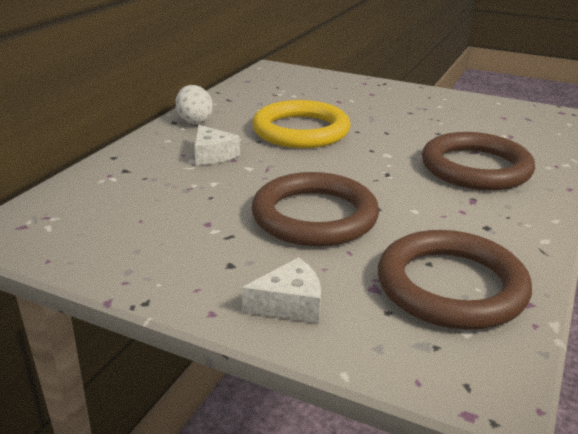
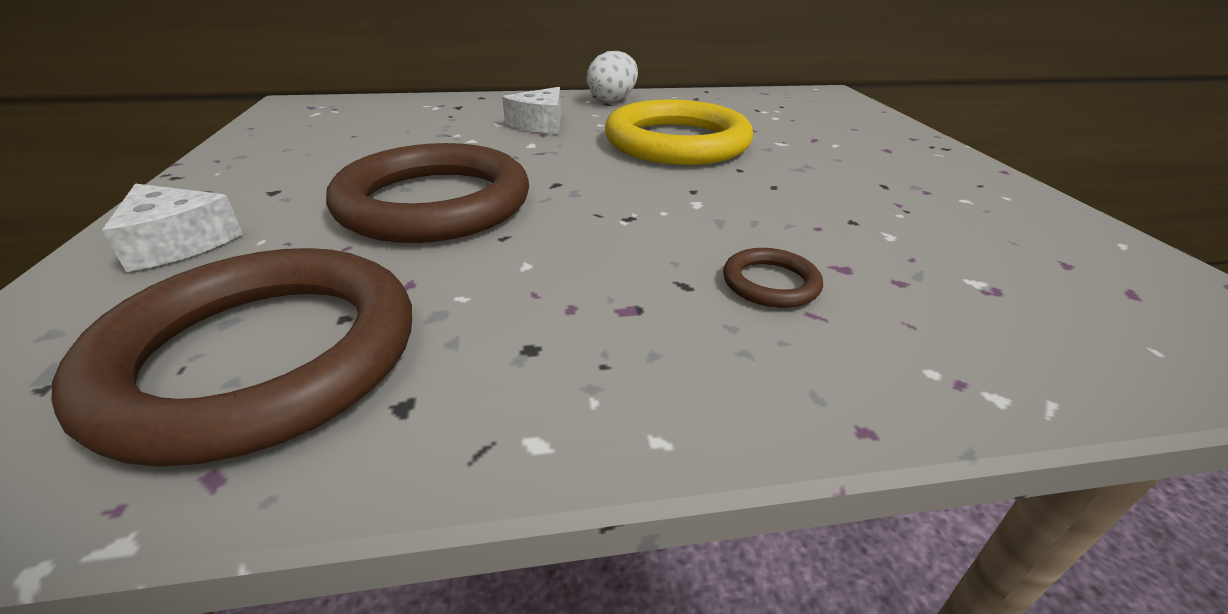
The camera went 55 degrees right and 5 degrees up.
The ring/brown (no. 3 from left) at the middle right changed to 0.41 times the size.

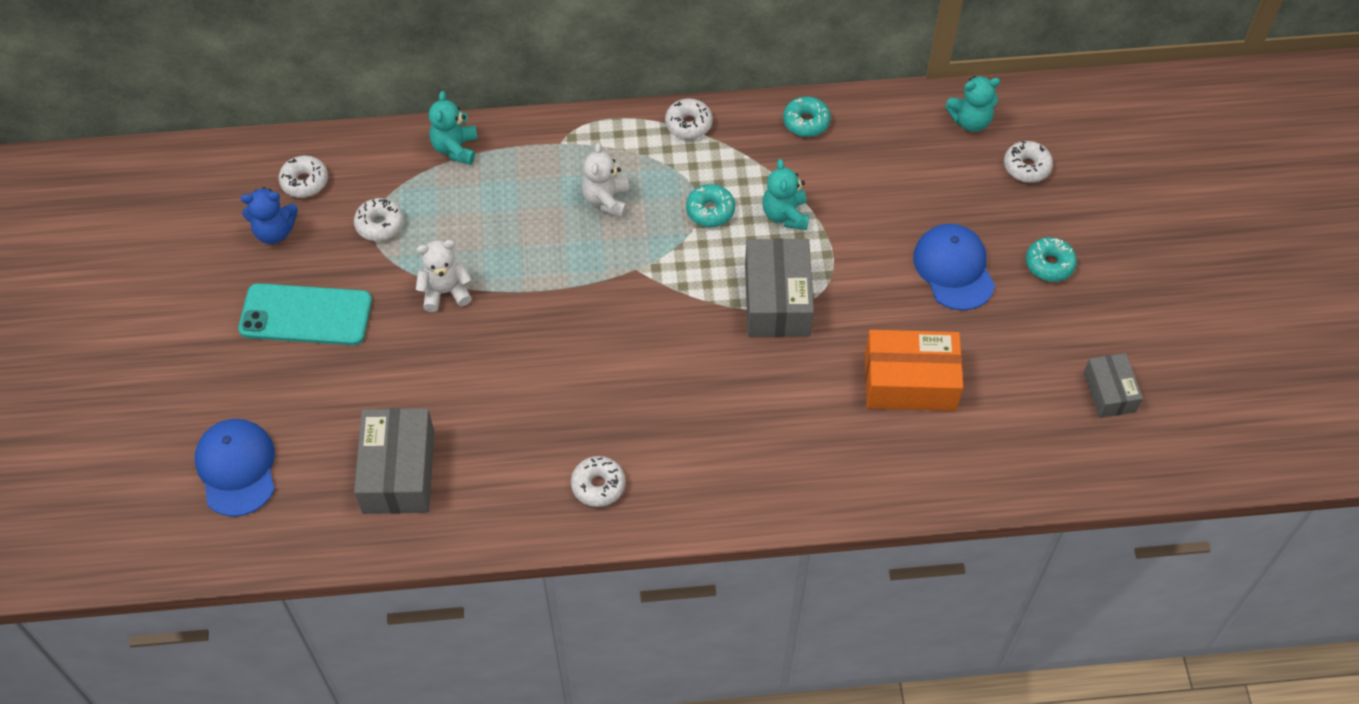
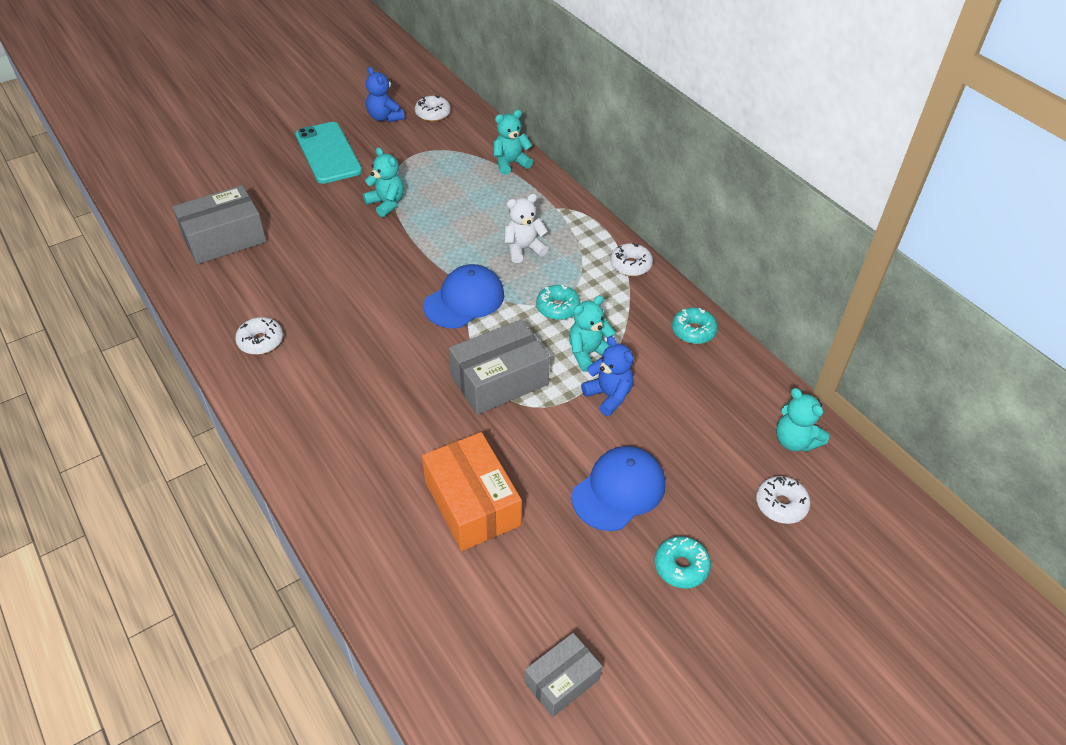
The camera went 60 degrees right and 10 degrees down.
The donut/white (no. 2 from left) at the top left disappeared.
The teddy bear/blue (no. 2 from left) at the centre appeared.
The cap/blue (no. 1 from left) moved from the middle left to the centre.
The teddy bear/white (no. 1 from left) at the middle left became the teddy bear/turquoise (no. 1 from left) at the top centre.

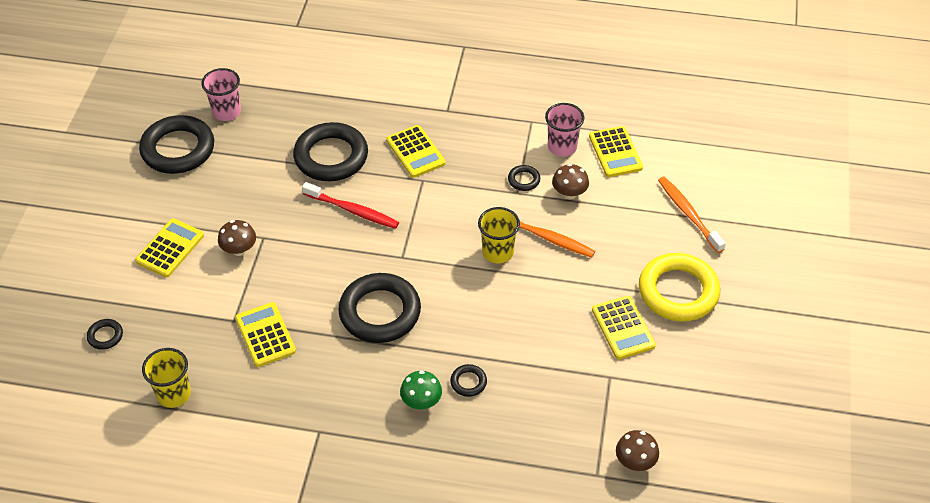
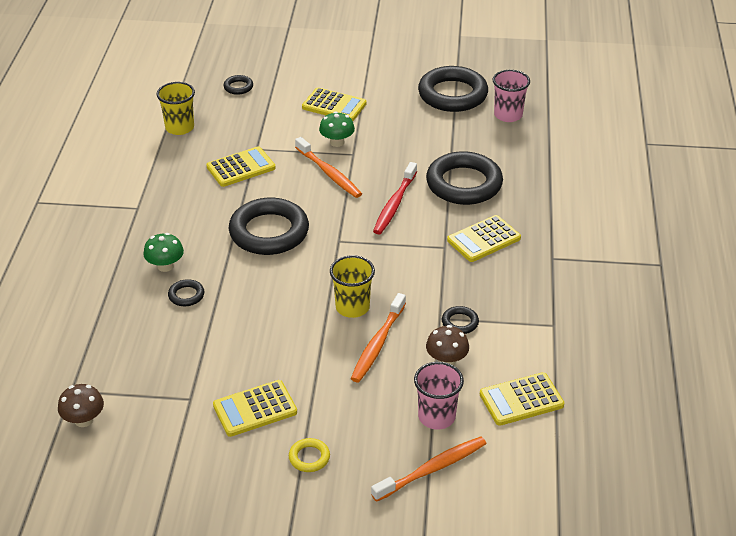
The camera went 85 degrees right and 10 degrees down.
The toothbrush/orange (no. 1 from left) at the top centre appeared.
The cup/pink (no. 2 from left in the first image) moved from the top centre to the bottom centre.
The mushroom/brown (no. 1 from left) at the middle left became the mushroom/green (no. 2 from left) at the top centre.
The ring/yellow at the middle right changed to 0.43 times the size.

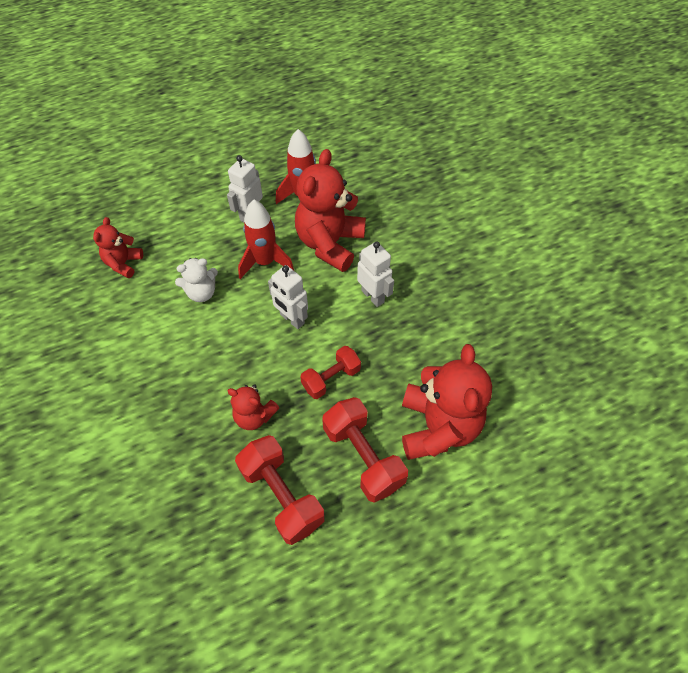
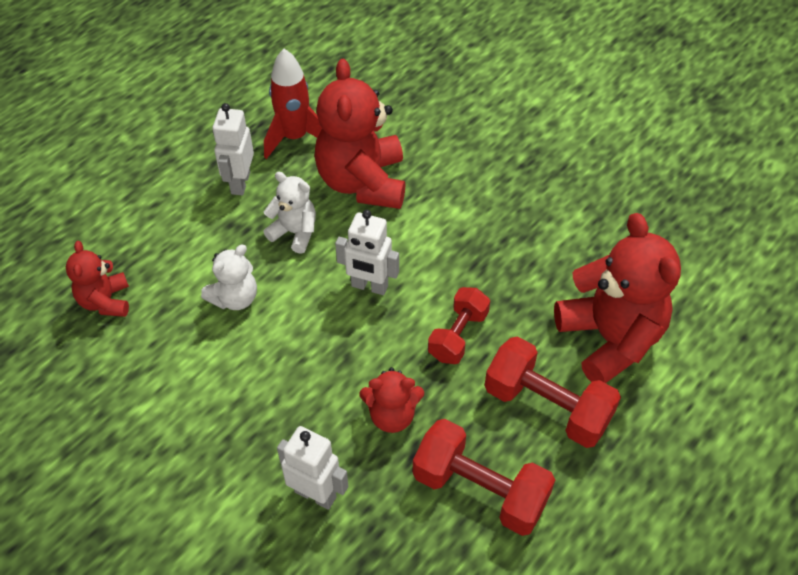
The camera went 25 degrees left and 5 degrees down.
The robot/white (no. 3 from left in the first image) moved from the centre to the bottom centre.
The rocket/red (no. 1 from left) at the centre was replaced by the teddy bear/white (no. 2 from left) at the centre.

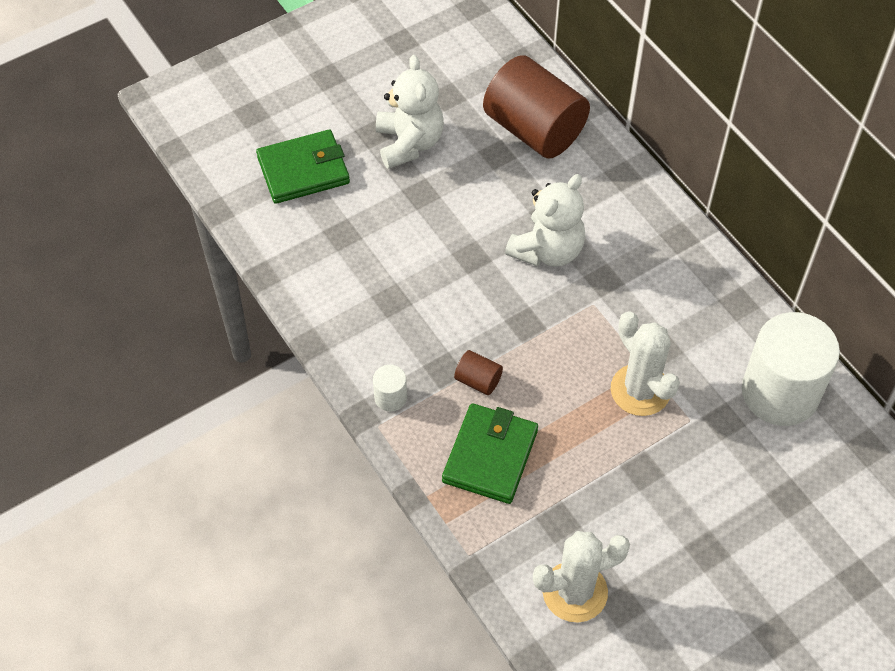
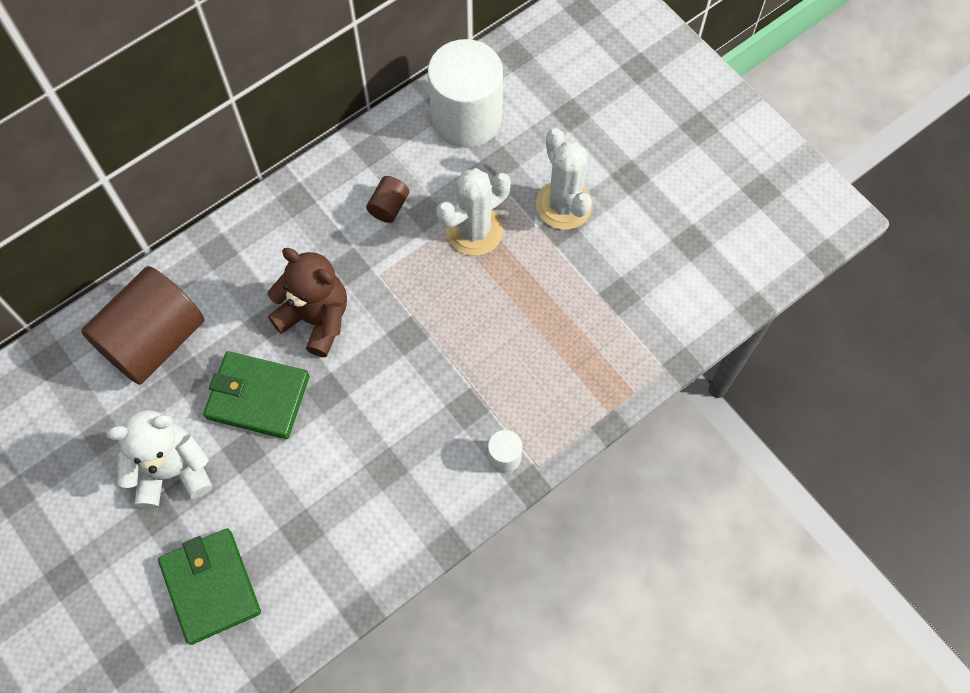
The camera went 95 degrees left and 10 degrees up.
The wallet/green (no. 2 from left) moved from the bottom centre to the middle left.
The cylinder/brown (no. 1 from left in the first image) moved from the centre to the top centre.
The cactus/white (no. 1 from left in the first image) moved from the bottom centre to the top centre.
The teddy bear/white (no. 2 from left) at the top centre became the teddy bear/brown at the middle left.

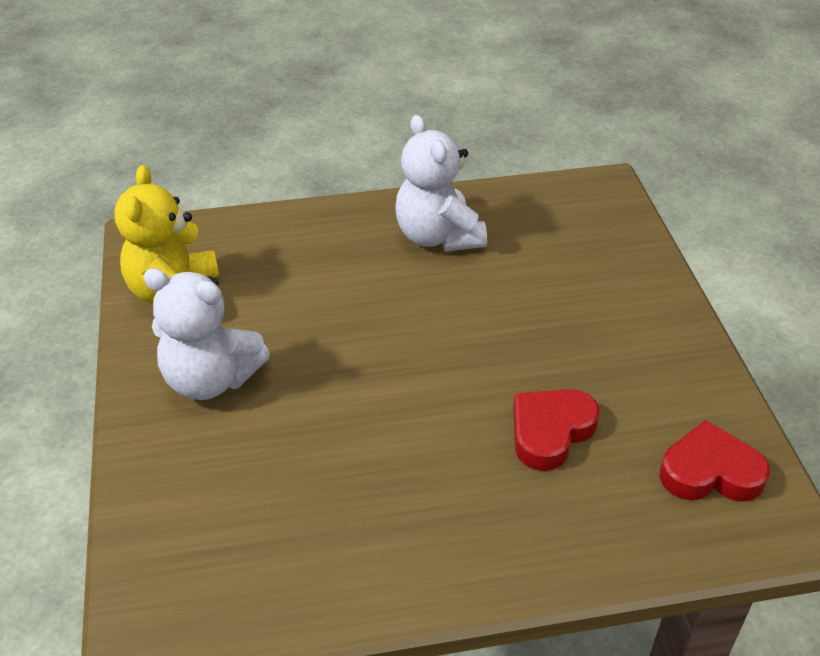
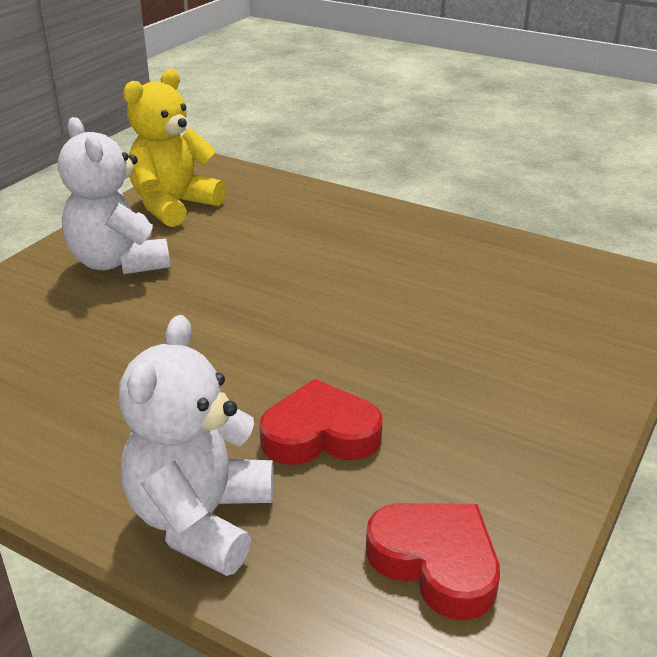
The camera went 40 degrees right and 10 degrees down.
The teddy bear/white (no. 2 from left) moved from the top centre to the bottom left.

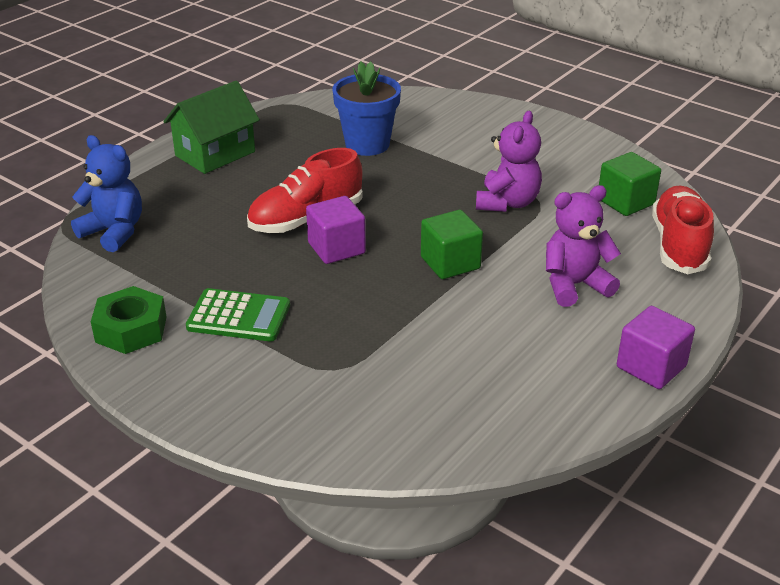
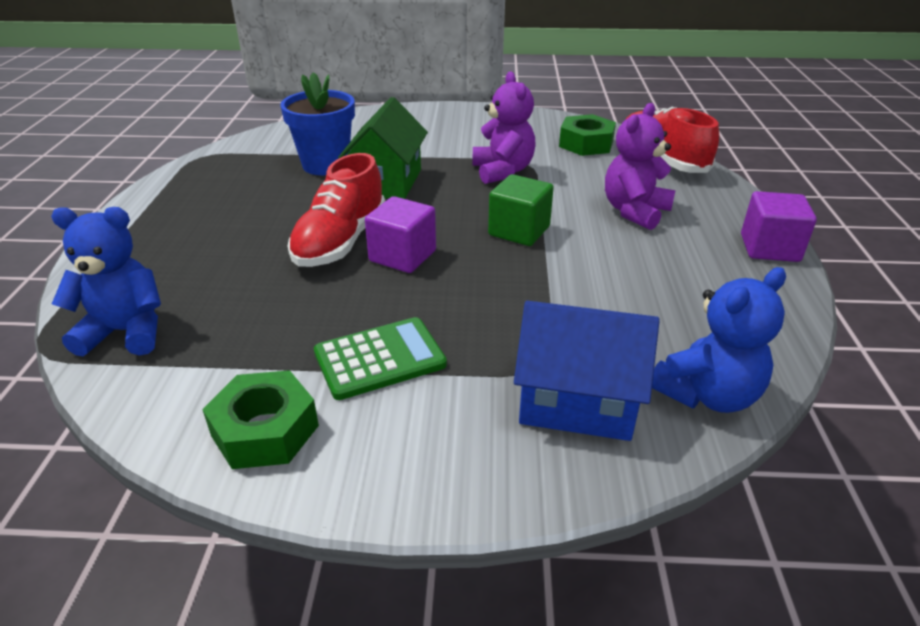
The camera went 35 degrees left and 0 degrees up.
The house/blue at the centre appeared.
The teddy bear/blue (no. 2 from left) at the middle right appeared.
The house/green moved from the top left to the top centre.
The cube/green (no. 2 from left) at the top right was replaced by the nut/green (no. 2 from left) at the top centre.

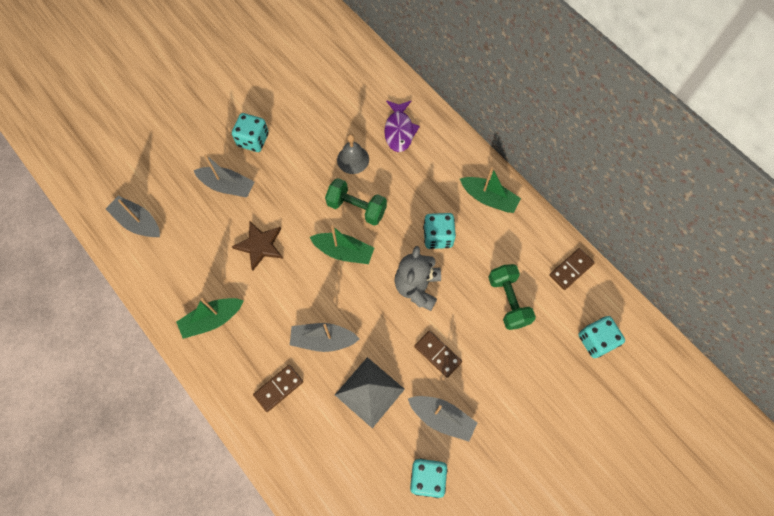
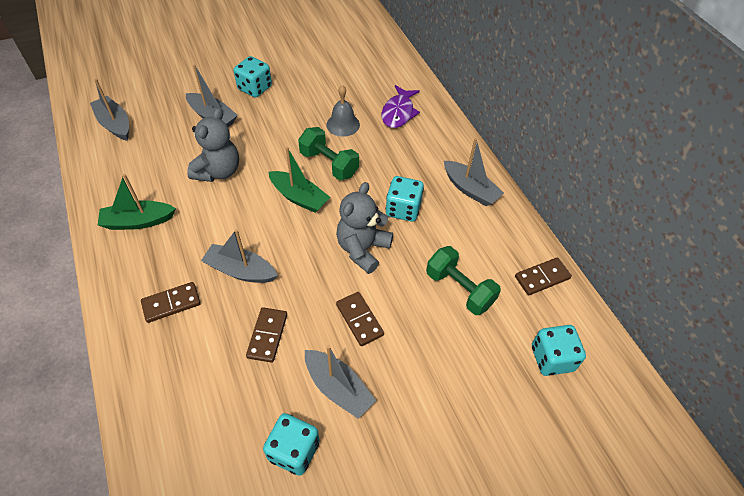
The camera went 15 degrees right and 15 degrees down.
The star/brown at the middle left was replaced by the teddy bear/grey (no. 1 from left) at the top left.
The pyramid/grey at the bottom centre was replaced by the domino/brown (no. 2 from left) at the bottom centre.
The boat/green (no. 3 from left) at the centre became the boat/grey (no. 5 from left) at the centre.
The dumbbell/green (no. 2 from left) at the centre turned 45 degrees counterclockwise.

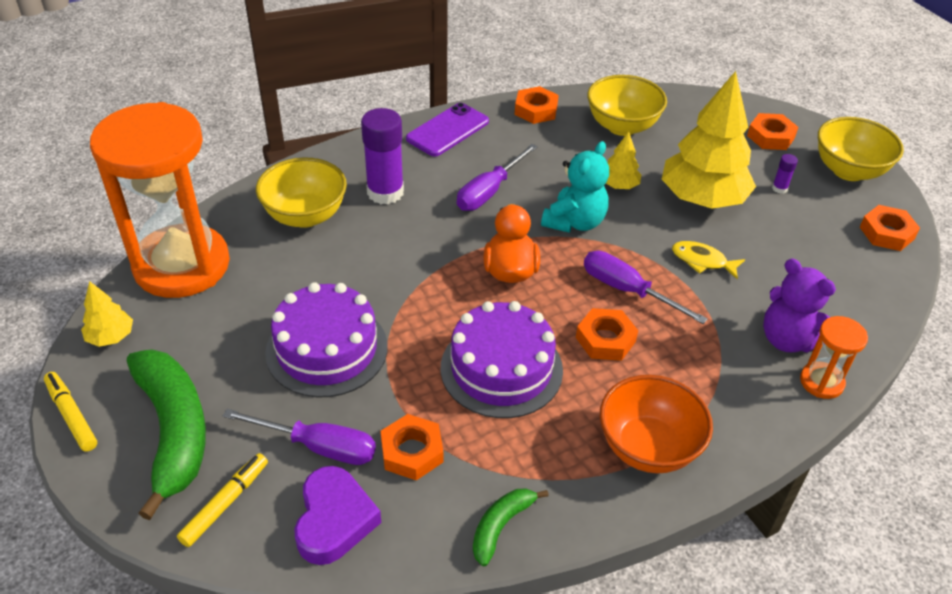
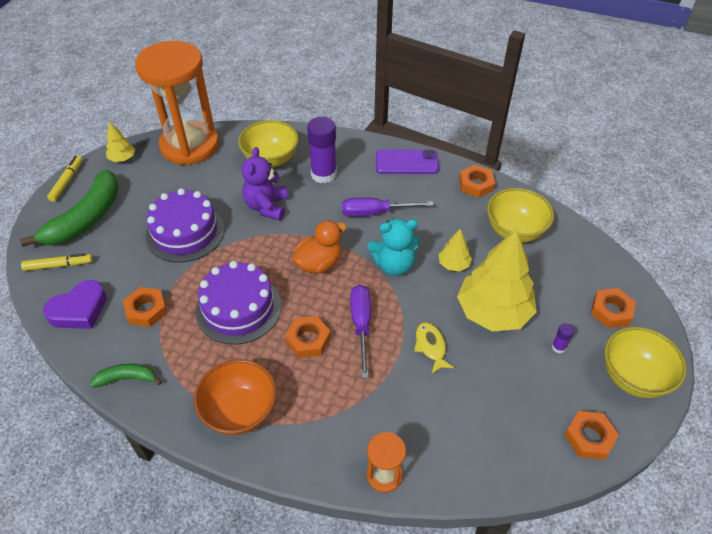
The camera went 50 degrees right and 5 degrees up.
The screwdriver/purple (no. 1 from left) at the bottom left disappeared.
The teddy bear/purple moved from the middle right to the centre.

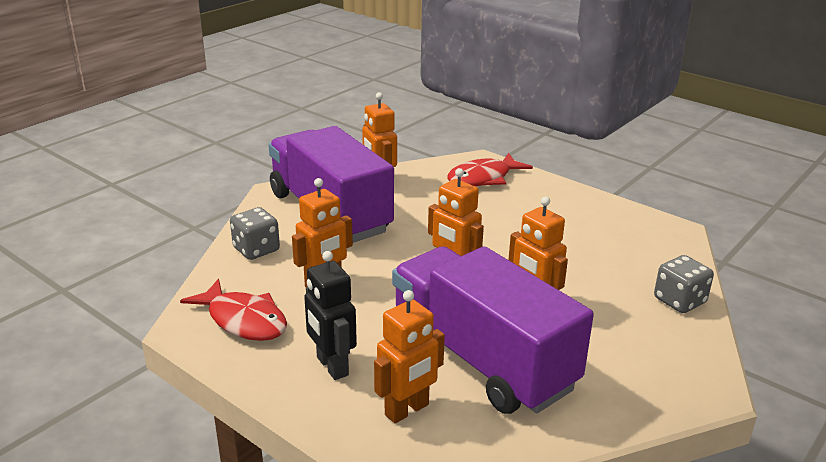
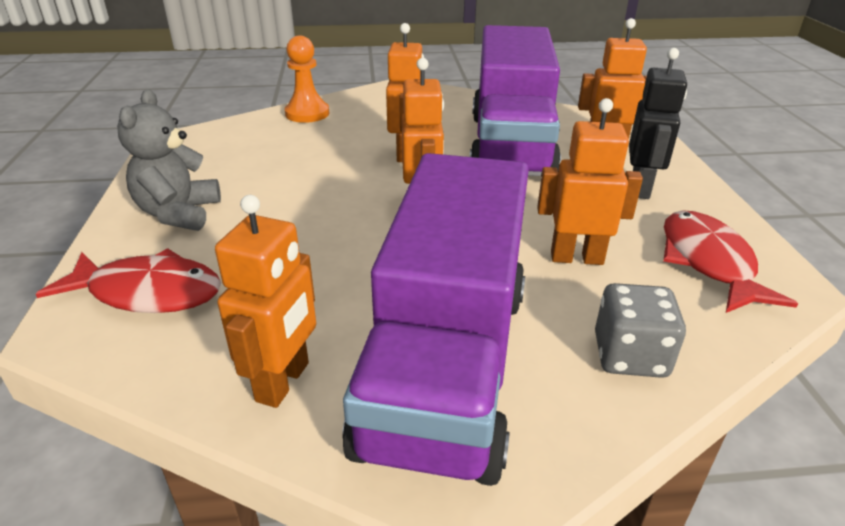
The camera went 135 degrees left and 5 degrees up.
The teddy bear/grey at the top left appeared.
The dice/grey (no. 2 from left) at the middle right was replaced by the pawn/orange at the top centre.

